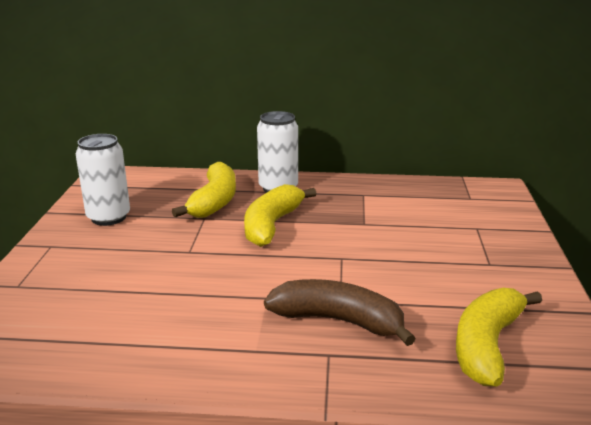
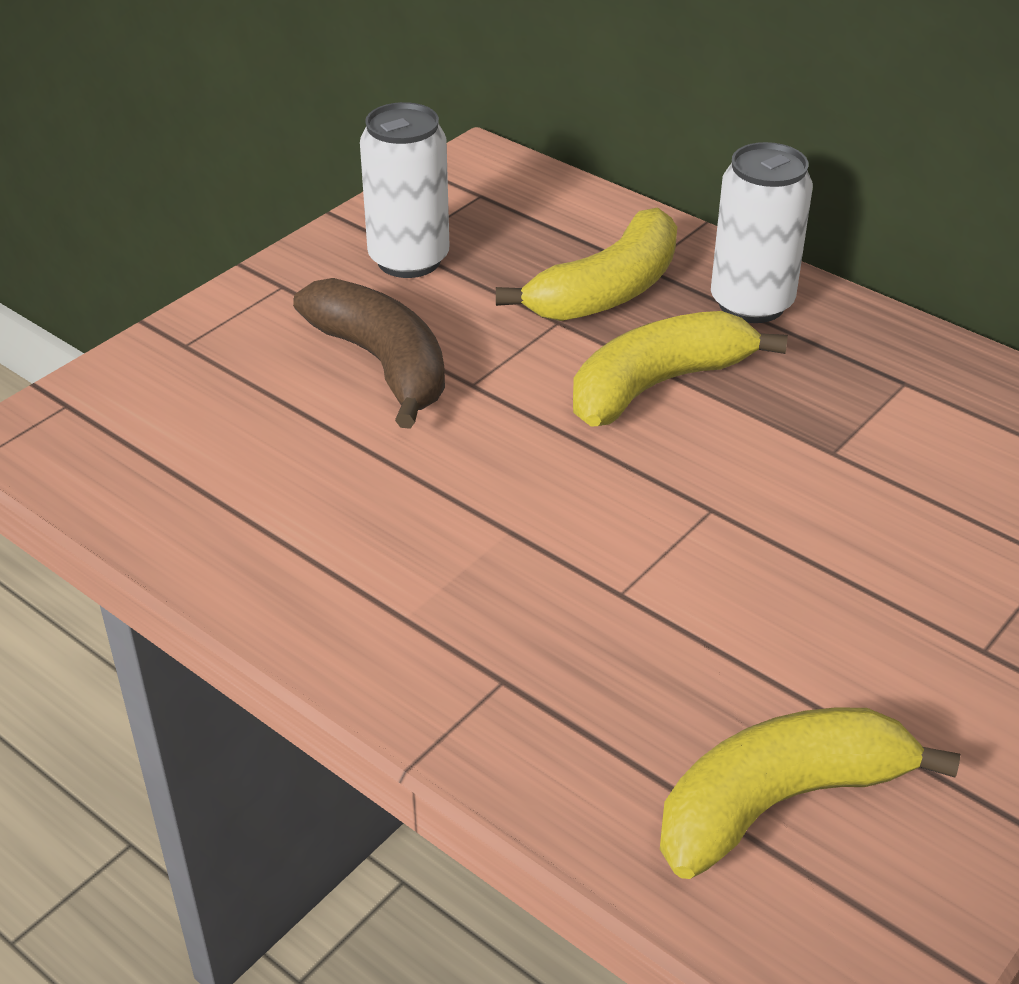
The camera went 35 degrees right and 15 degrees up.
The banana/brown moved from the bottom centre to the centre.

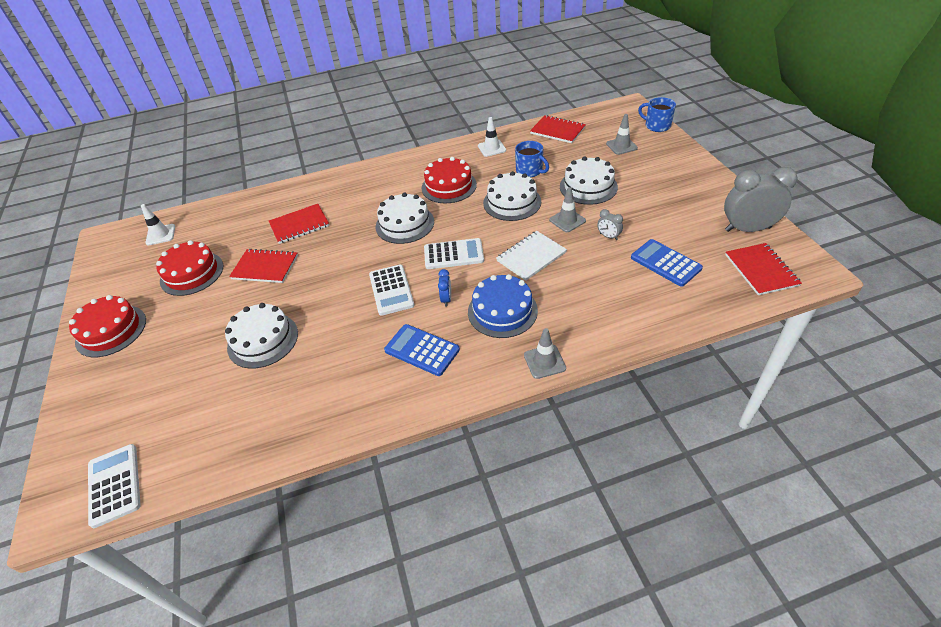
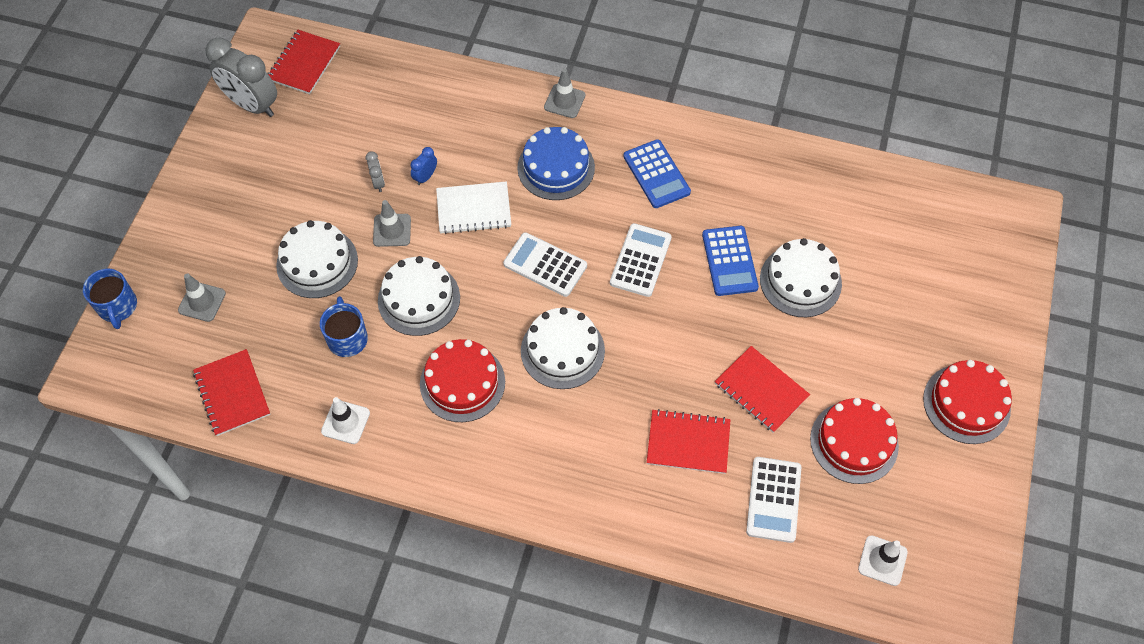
The camera went 150 degrees left and 15 degrees up.
The calculator/white (no. 1 from left in the first image) moved from the bottom left to the bottom right.
The clock/blue moved from the centre to the top centre.
The calculator/blue (no. 2 from left) moved from the middle right to the centre.

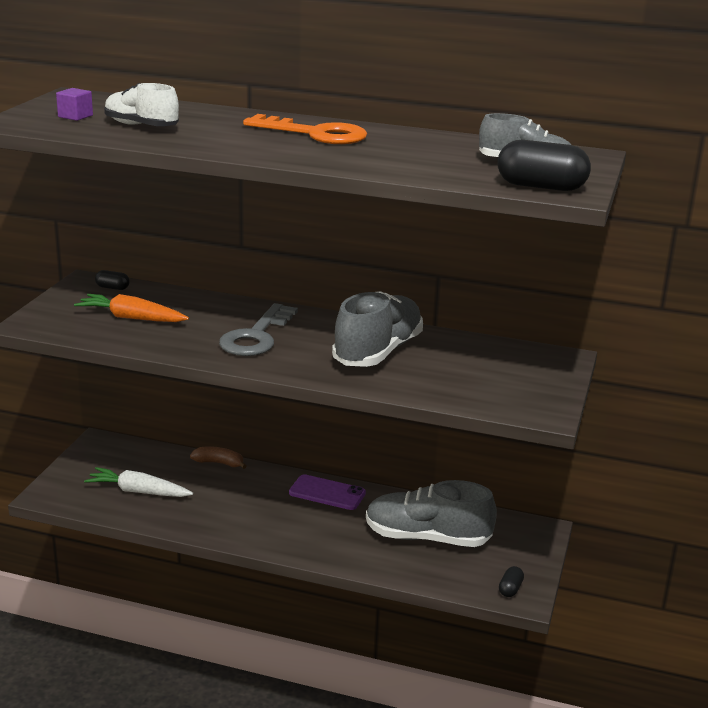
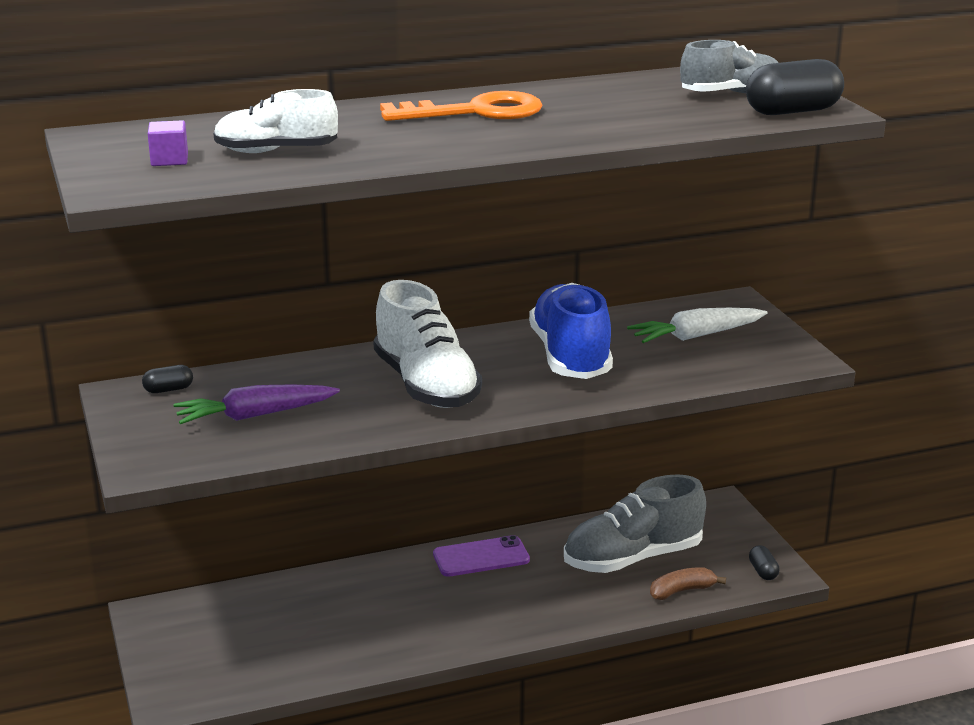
The camera went 35 degrees left and 0 degrees up.
The carrot/white moved from the bottom left to the middle right.
The banana/brown moved from the middle left to the bottom right.
The key/grey at the centre was replaced by the shoe/white (no. 2 from left) at the centre.
The carrot/orange at the middle left became the carrot/purple at the middle left.
The shoe/grey (no. 1 from left) at the centre became the shoe/blue at the centre.

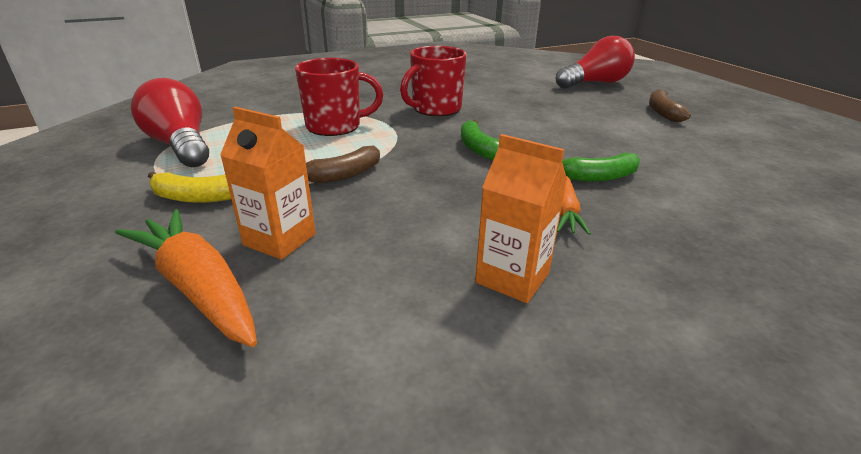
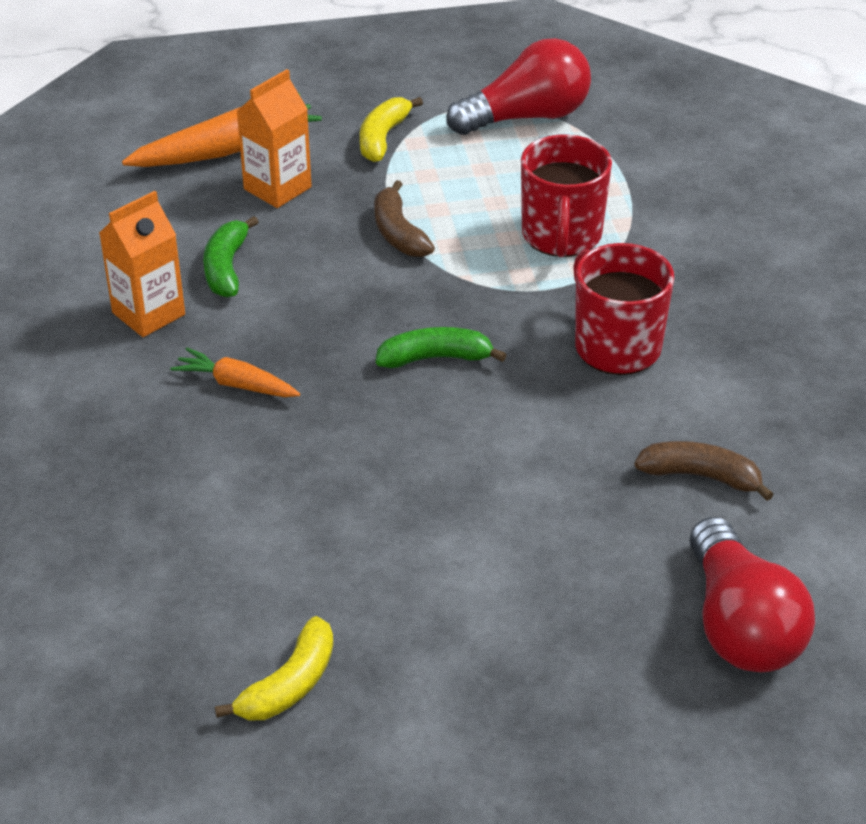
The camera went 105 degrees right and 10 degrees up.
The banana/yellow (no. 1 from left) at the bottom left appeared.
The banana/green (no. 2 from left in the first image) moved from the middle right to the top left.
The banana/brown (no. 2 from left) moved from the top right to the middle right.

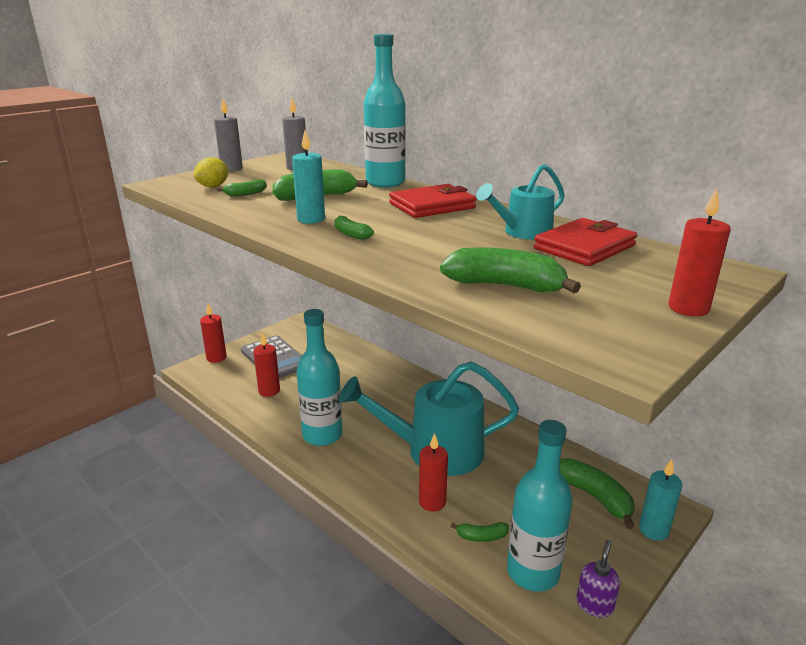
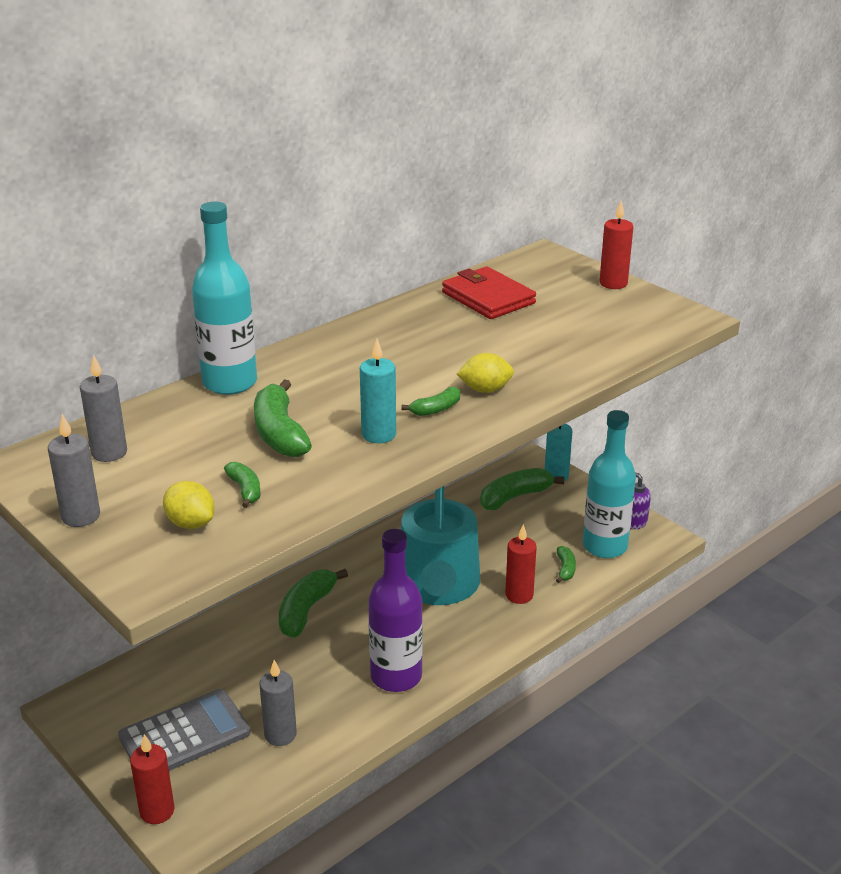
The camera went 85 degrees left and 5 degrees up.
The wallet/red (no. 1 from left) at the top centre disappeared.
The watering can/turquoise (no. 2 from left) at the top centre disappeared.
The lemon/yellow (no. 2 from left) at the centre appeared.
The banana/green (no. 5 from left in the first image) moved from the centre to the bottom centre.
The candle/red (no. 2 from left) at the middle left became the candle/grey (no. 3 from left) at the bottom left.
The bottle/turquoise (no. 1 from left) at the centre became the bottle/purple at the bottom centre.

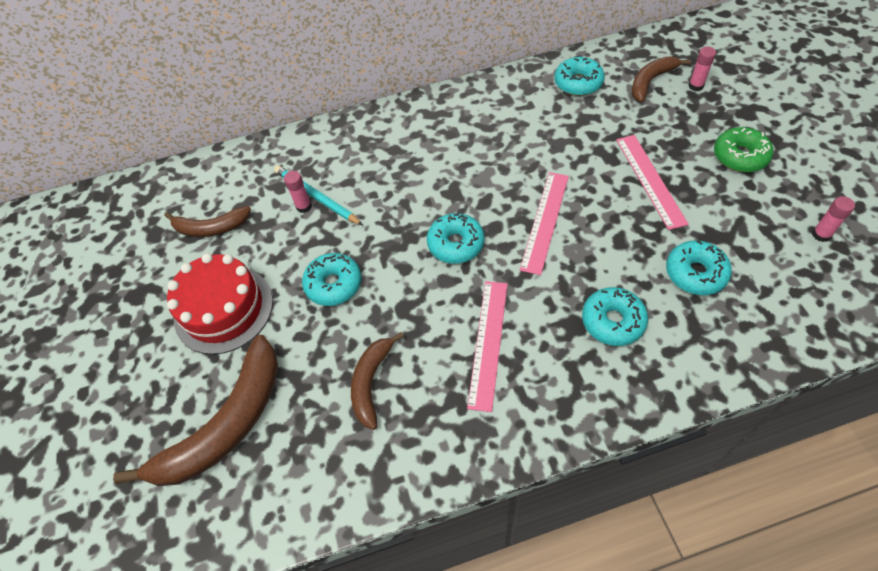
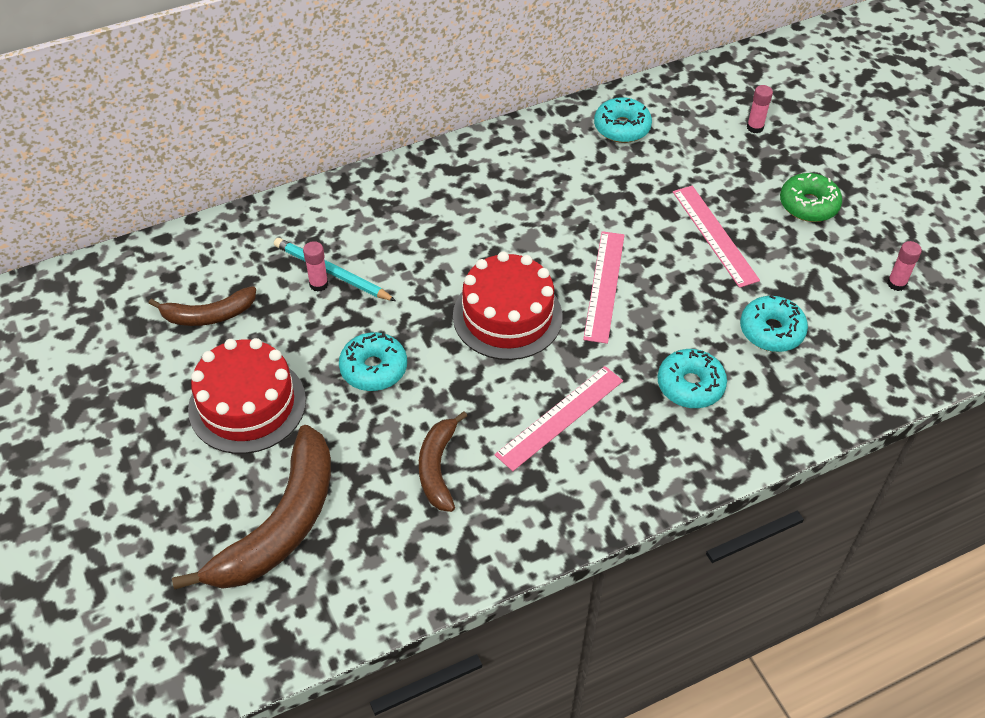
The camera went 15 degrees left and 5 degrees down.
The banana/brown (no. 4 from left) at the top right disappeared.
The donut/turquoise (no. 2 from left) at the centre was replaced by the cake/red (no. 2 from left) at the centre.
The ruler/pink (no. 1 from left) at the centre turned 45 degrees clockwise.

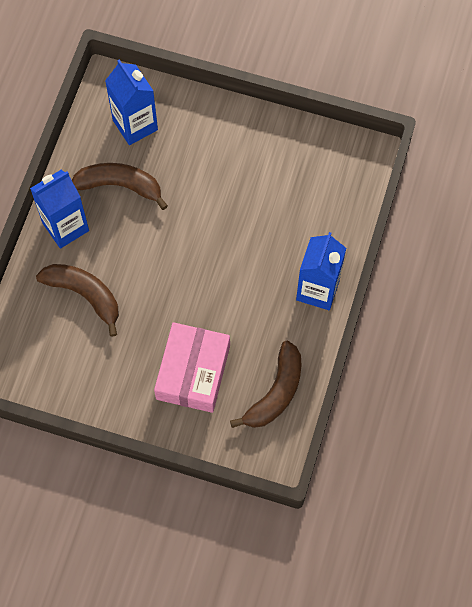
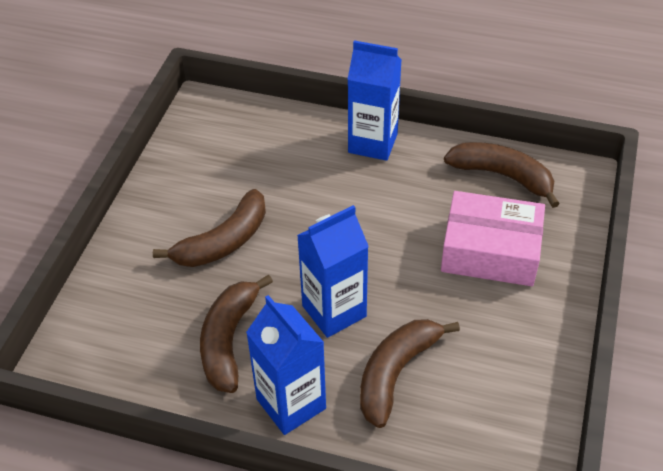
The camera went 90 degrees left and 20 degrees down.
The banana/brown (no. 1 from left) at the middle left appeared.
The carton/blue (no. 2 from left) moved from the top left to the centre.

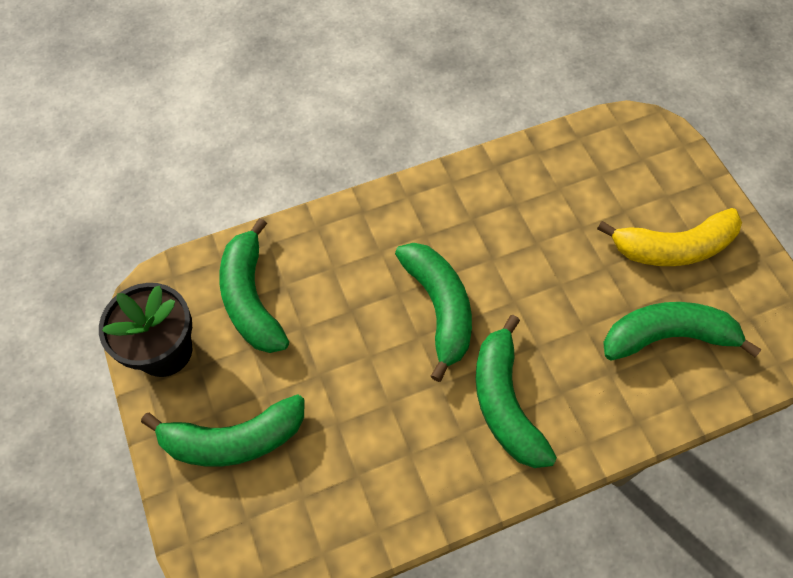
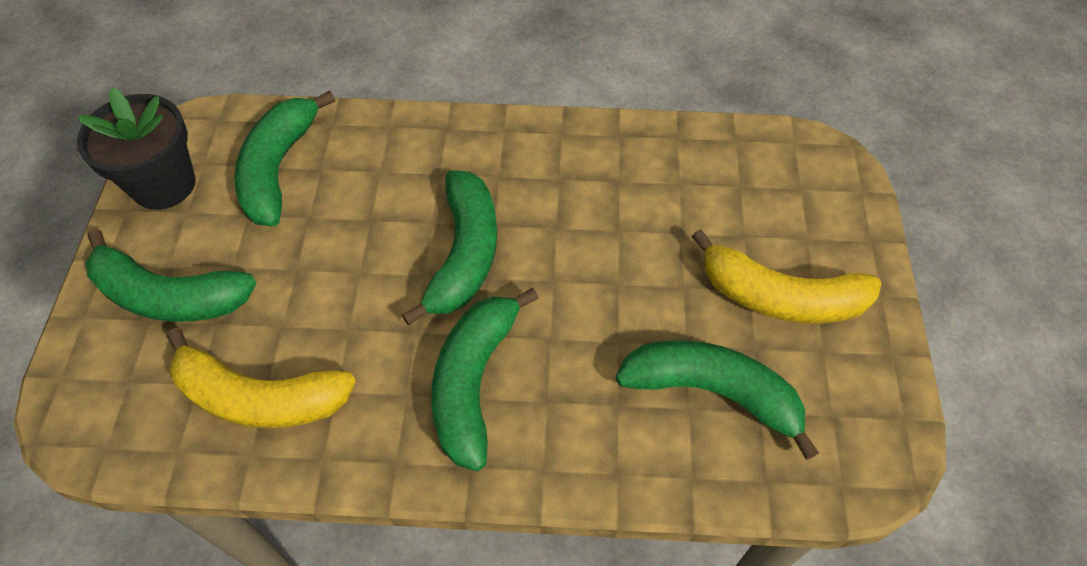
The camera went 25 degrees right and 5 degrees down.
The banana/yellow (no. 1 from left) at the bottom left appeared.

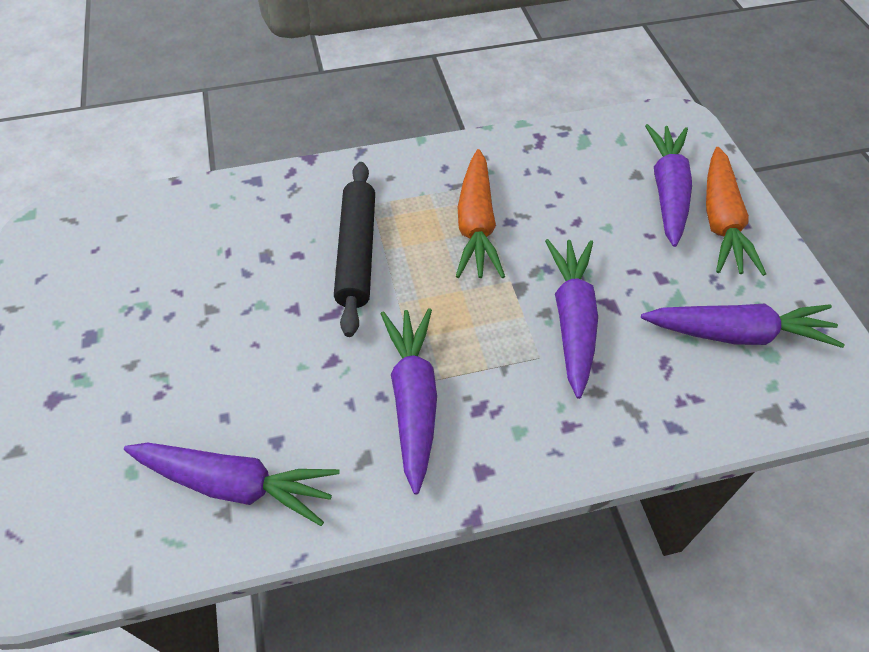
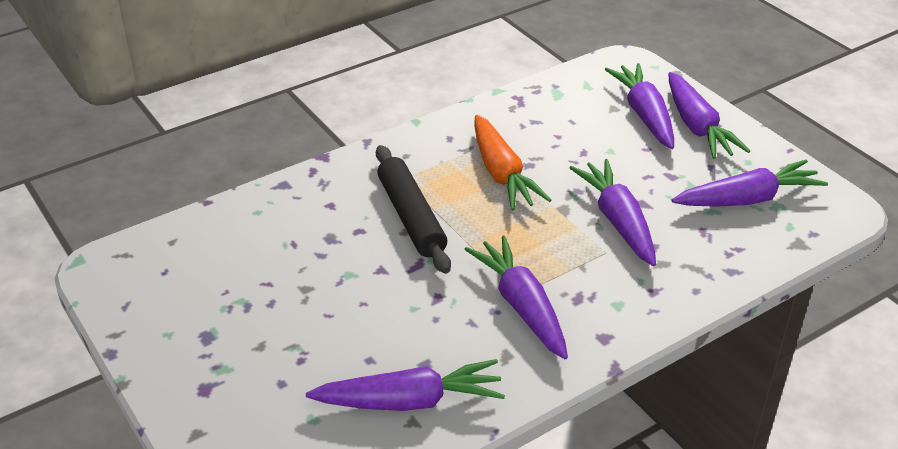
The camera went 20 degrees left and 15 degrees down.
The carrot/orange (no. 2 from left) at the top right became the carrot/purple (no. 5 from left) at the top right.

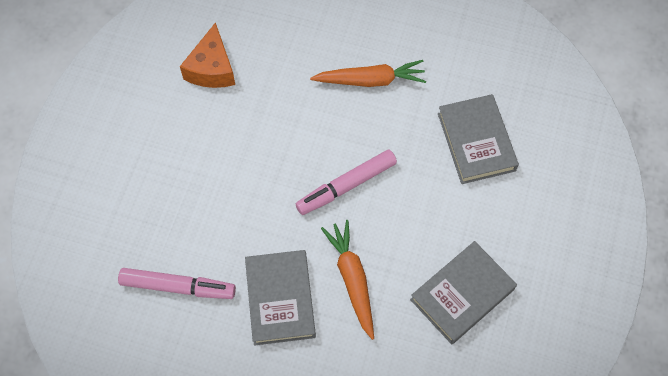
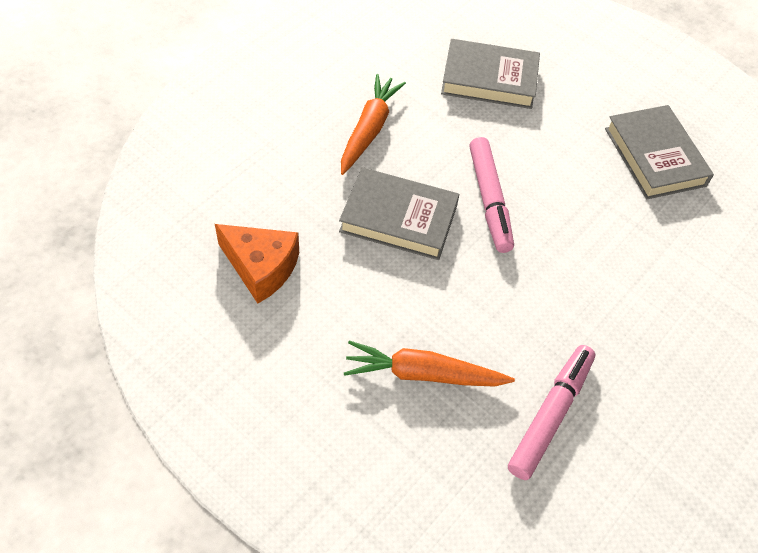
The camera went 70 degrees left and 10 degrees down.
The book/grey (no. 1 from left) moved from the bottom centre to the centre.
The carrot/orange (no. 1 from left in the first image) moved from the bottom centre to the centre.

